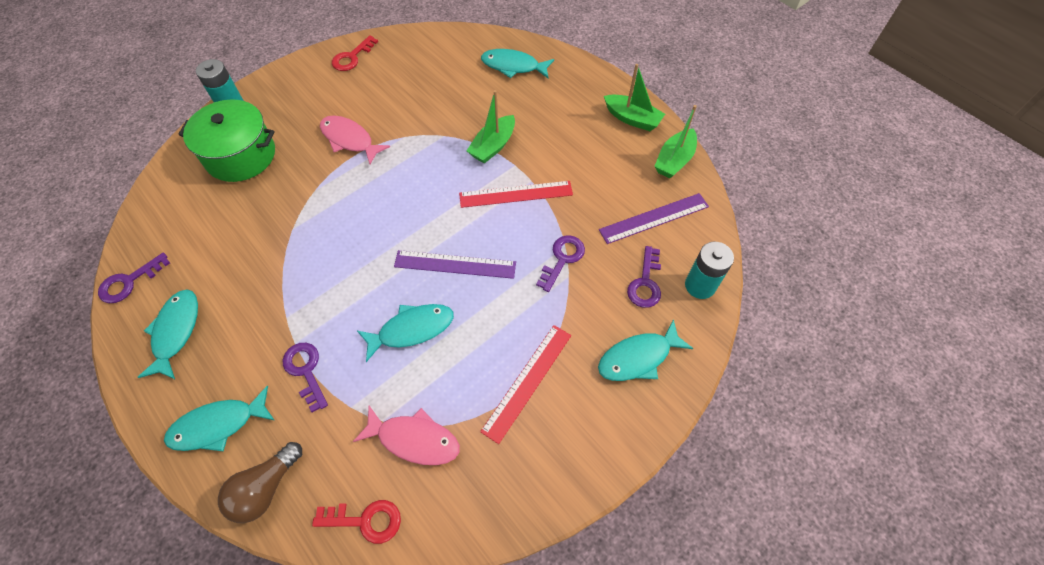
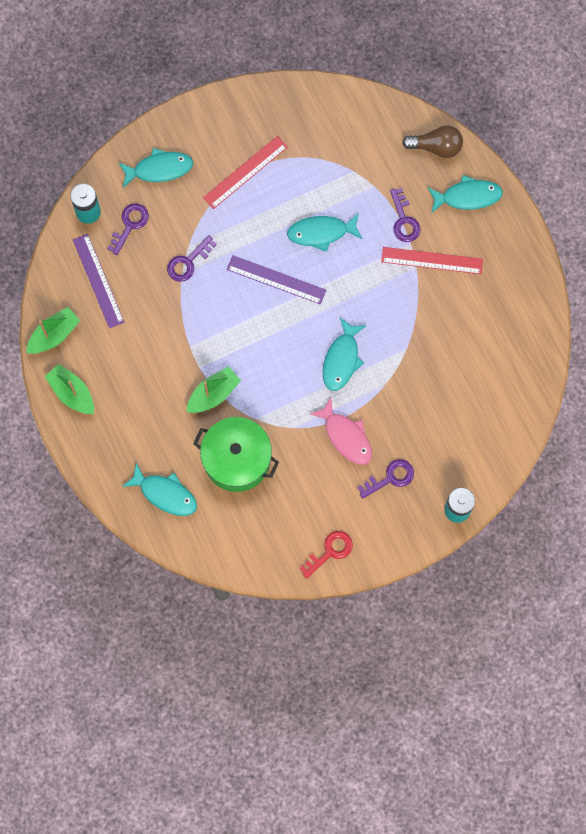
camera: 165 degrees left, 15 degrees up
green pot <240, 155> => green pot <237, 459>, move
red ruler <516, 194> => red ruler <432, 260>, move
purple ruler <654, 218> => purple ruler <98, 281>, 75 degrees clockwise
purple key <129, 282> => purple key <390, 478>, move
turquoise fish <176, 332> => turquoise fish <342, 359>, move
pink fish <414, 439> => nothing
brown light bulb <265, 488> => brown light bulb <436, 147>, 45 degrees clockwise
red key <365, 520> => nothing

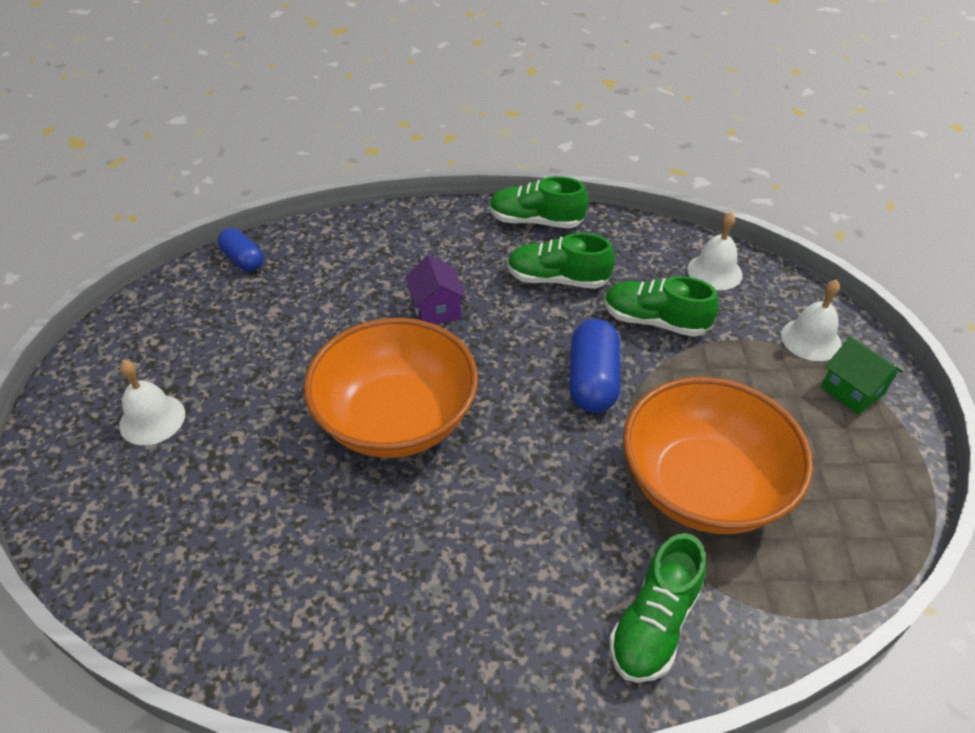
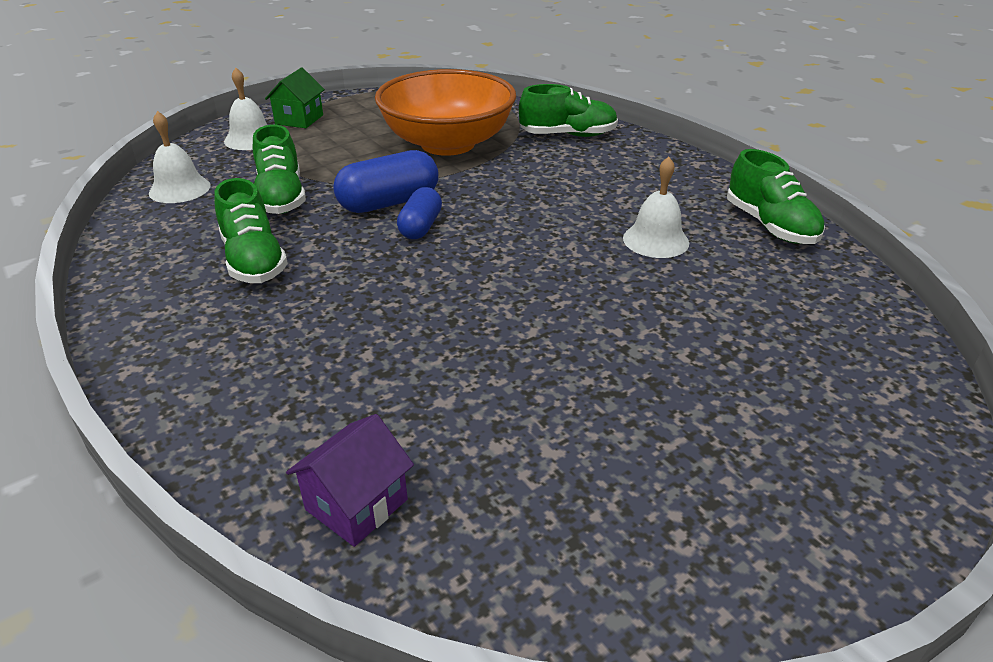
camera: 125 degrees left, 10 degrees down
green shoe <536, 221> => green shoe <770, 226>, move
blue capsule <243, 260> => blue capsule <420, 227>, move
purple house <436, 309> => purple house <356, 504>, move
orange bowl <396, 419> => nothing
white bell <152, 419> => white bell <655, 240>, move

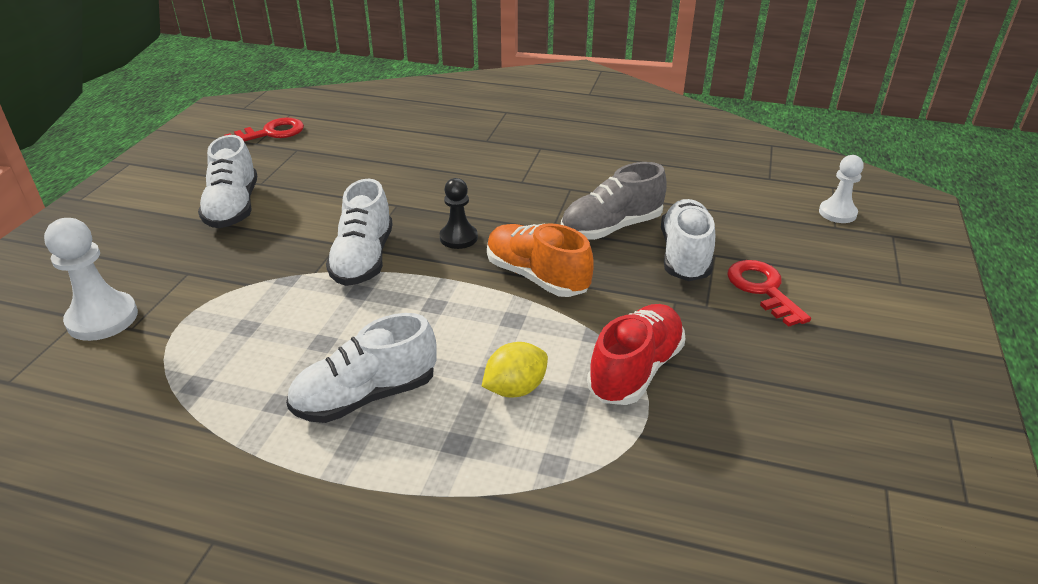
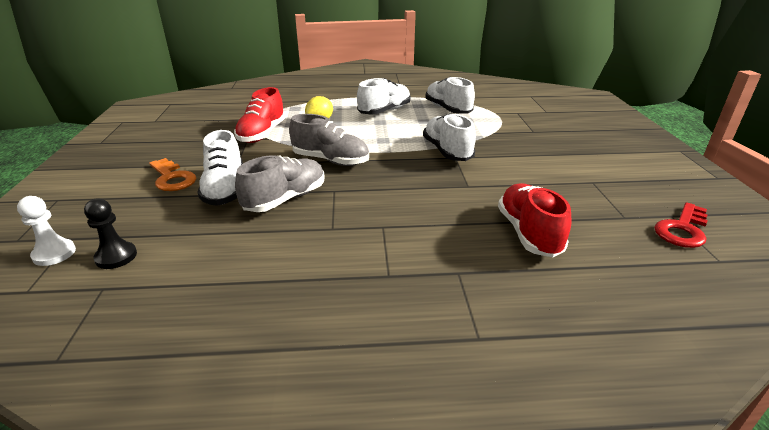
camera: 160 degrees right, 5 degrees down
white shoe <233, 207> => white shoe <448, 109>, move
black pawn <458, 238> => black pawn <116, 257>, move
white pawn <102, 318> => nothing
orange shoe <537, 277> => grey shoe <330, 160>
red key <762, 289> => orange key <172, 178>
nothing => red shoe <528, 233>

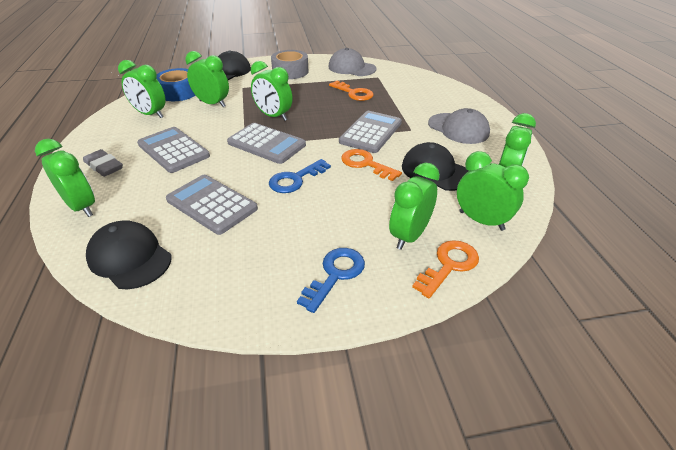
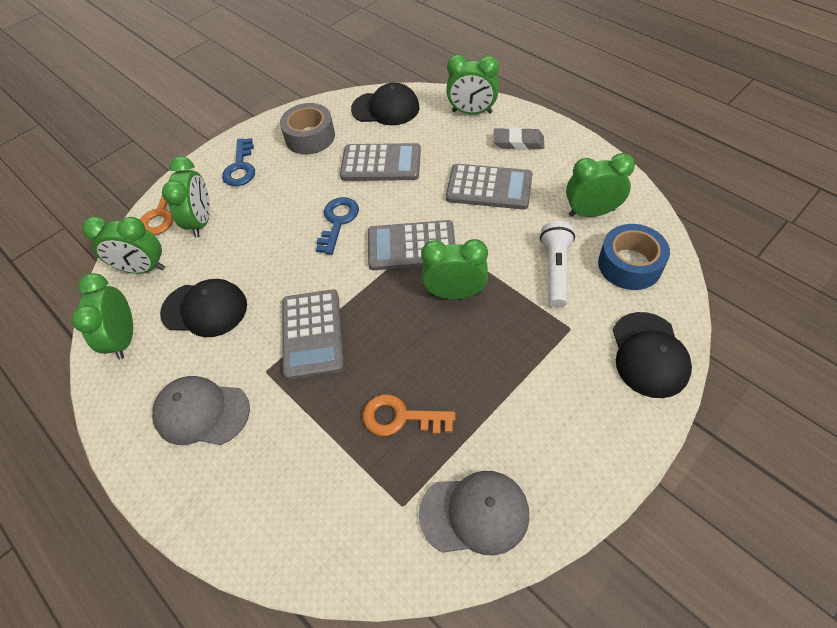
camera: 150 degrees right, 15 degrees up
grey tape <290, 71> => grey tape <310, 137>, move
green clock <212, 104> => white flashlight <555, 270>
orange key <366, 164> => nothing

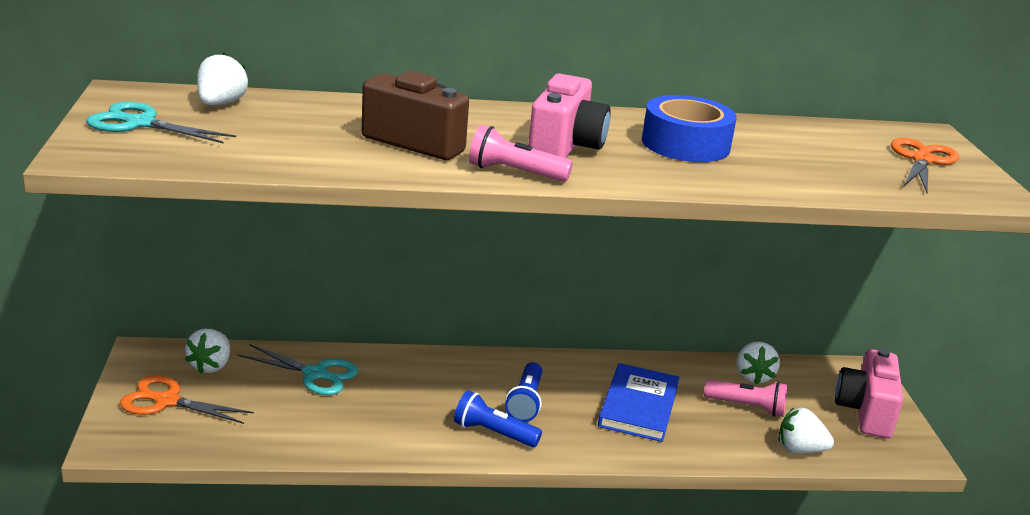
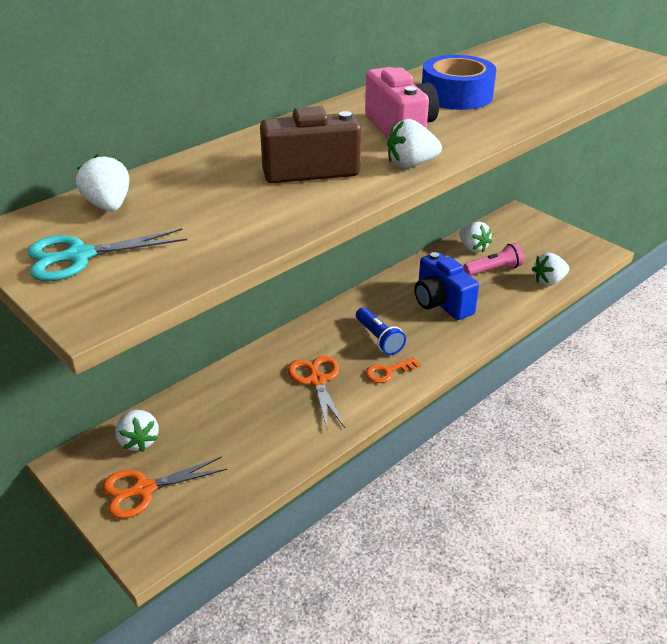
camera: 35 degrees left, 10 degrees up
pink flashlight <514, 172> => white strawberry <411, 164>
orange scissors <922, 160> => orange scissors <317, 380>, move
turquoise scissors <316, 374> => nothing
pink camera <865, 412> => nothing
blue book <638, 406> => blue camera <441, 303>
blue flashlight <493, 433> => orange key <388, 372>

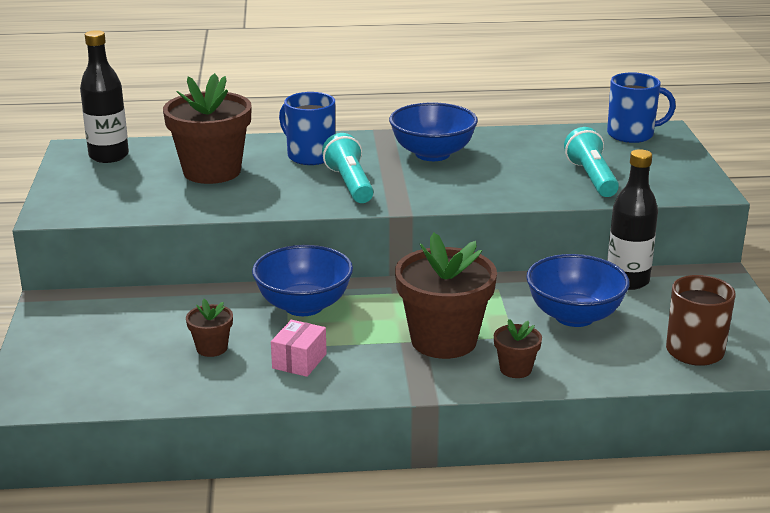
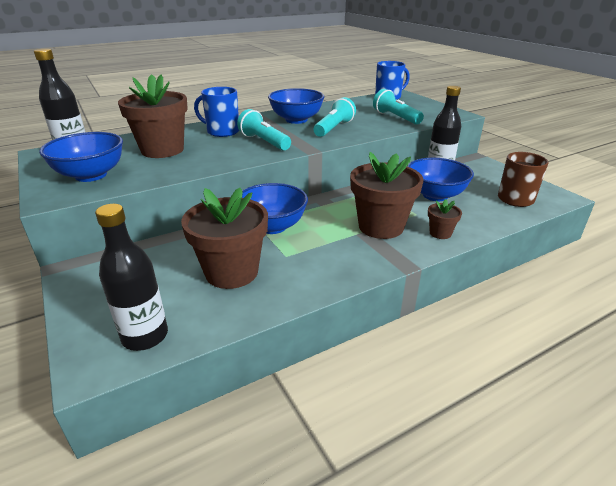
camera: 25 degrees left, 5 degrees up
brown flower pot <212, 348> => brown flower pot <231, 272>, x2.16
pink box <299, 361> => nothing
nothing => turquoise flashlight <334, 128>
nothing => blue bowl <91, 175>
nothing => black bottle <145, 336>

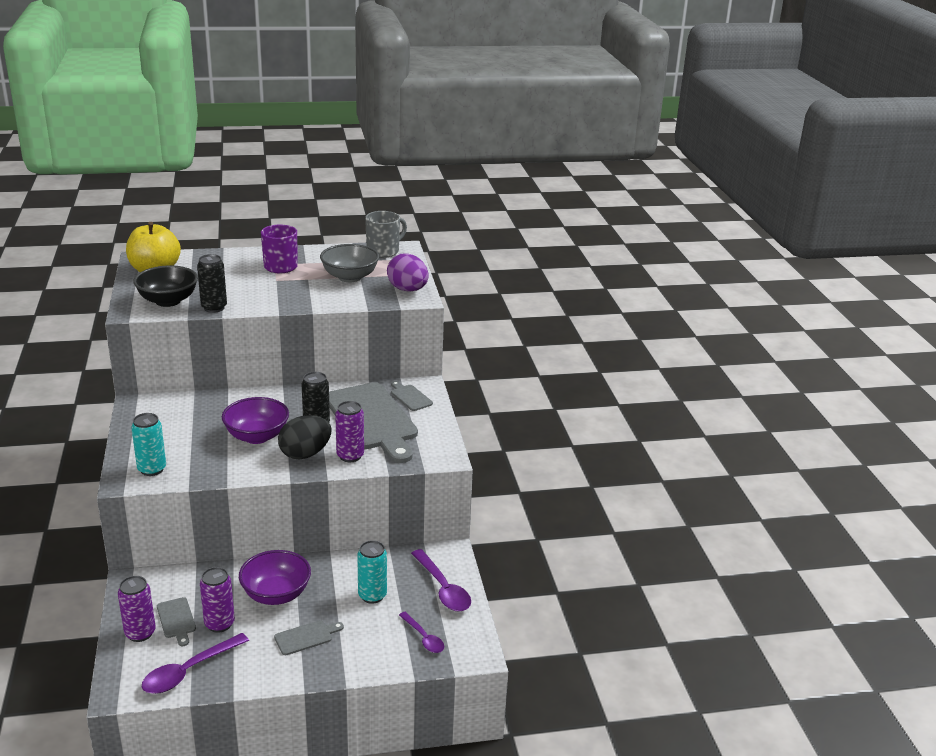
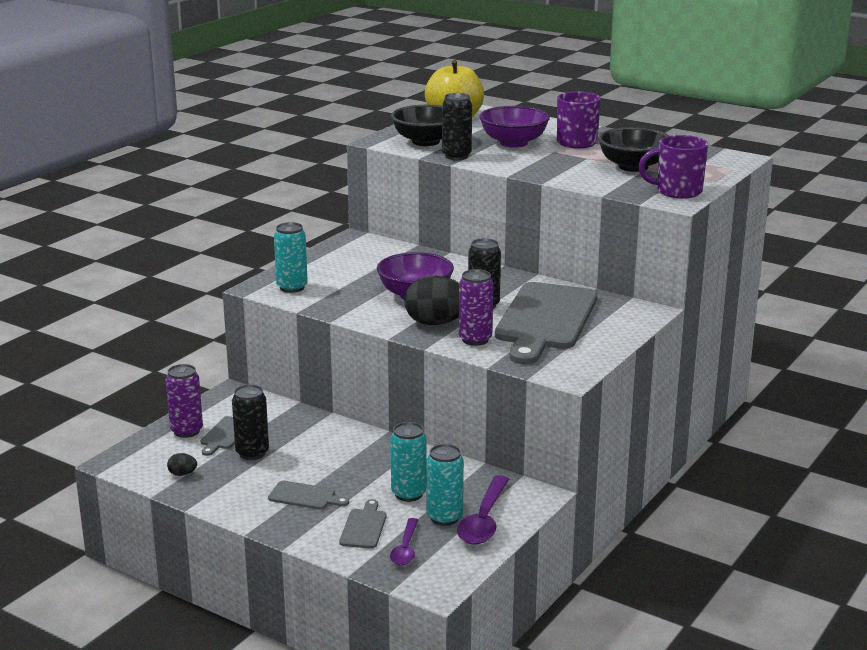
camera: 45 degrees right, 5 degrees down
grey mug <384, 251> => nothing
grey bowl <350, 277> => black bowl <633, 167>
purple egg <408, 290> => purple mug <677, 191>
grey cutting board <410, 397> => grey cutting board <364, 527>, move
purple bowl <276, 594> => purple bowl <513, 143>, move
purple can <219, 624> => black can <252, 453>
purple spoon <189, 671> => black egg <182, 474>
nothing => turquoise can <444, 517>

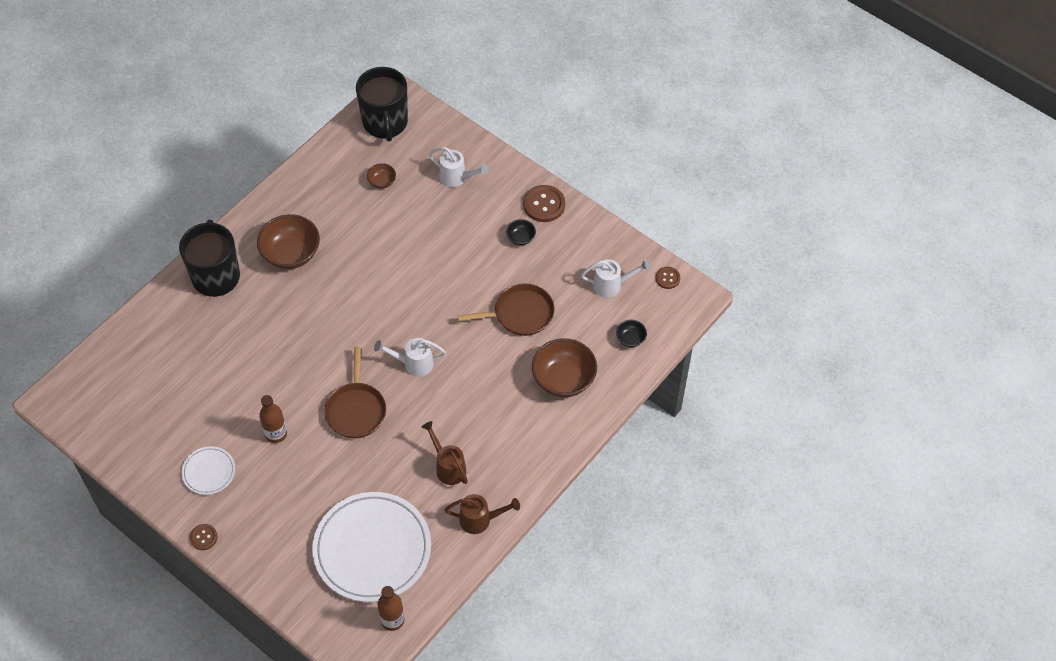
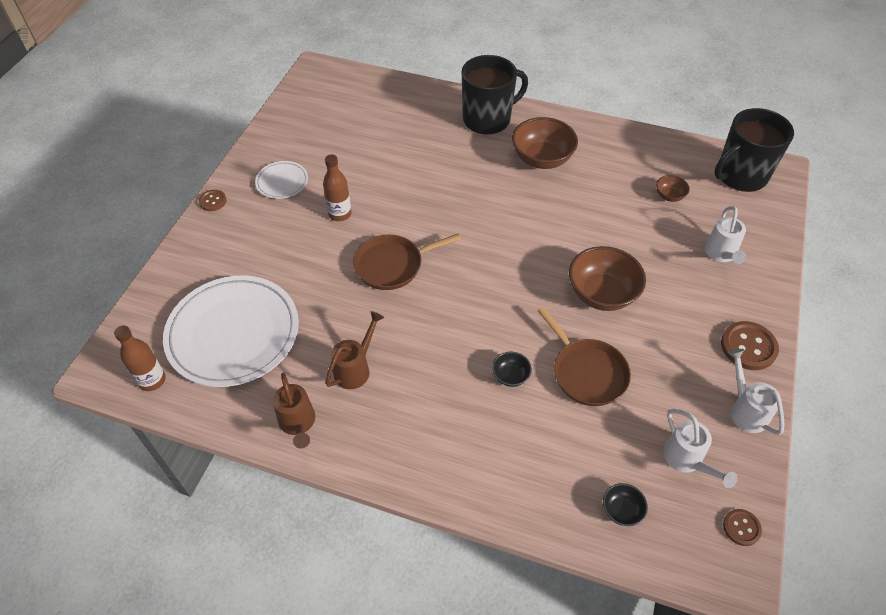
camera: 70 degrees right, 5 degrees down
black bowl <520, 238> => black bowl <510, 376>, move
white watering can <414, 364> => white watering can <745, 410>, move
brown bowl <563, 379> => brown bowl <601, 294>, move

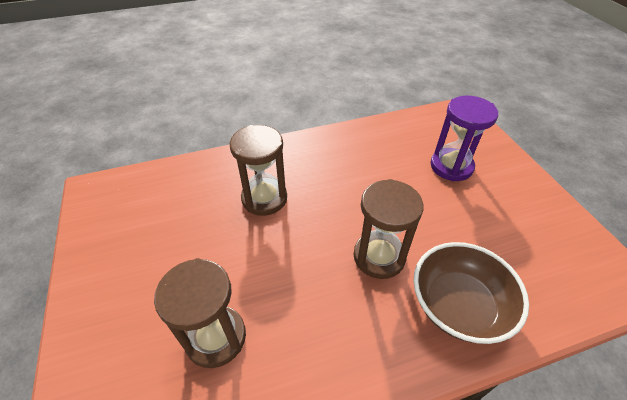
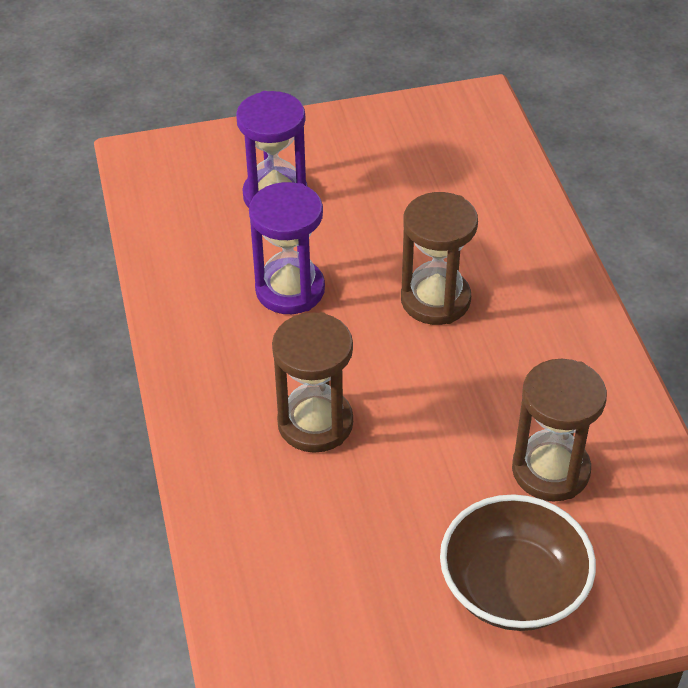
camera: 85 degrees left, 0 degrees up
brown bowl <458, 305> => brown bowl <513, 587>, move
nothing => purple hourglass <290, 290>

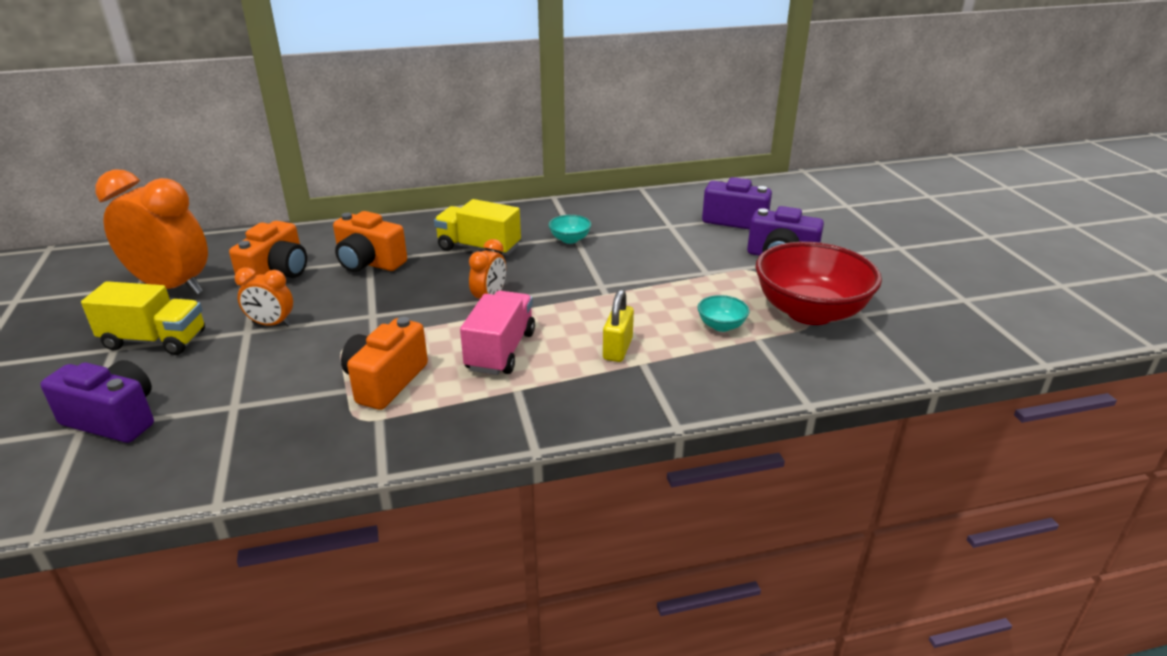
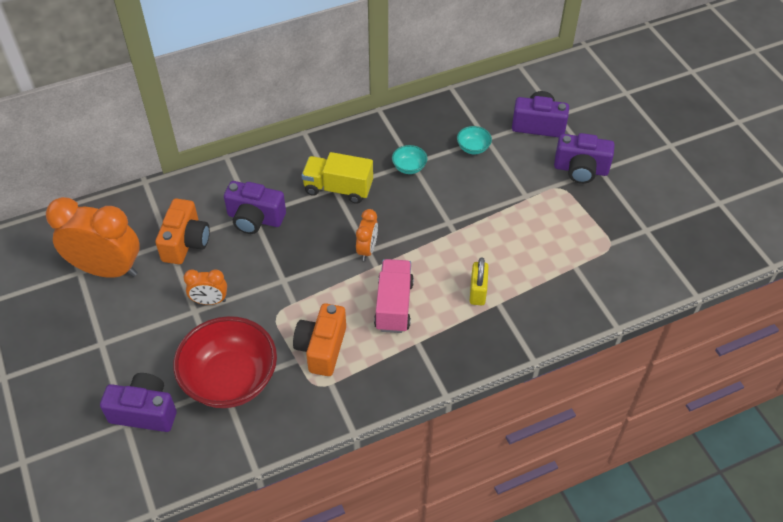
camera: 10 degrees left, 20 degrees up
orange camera <369, 263> => purple camera <255, 219>
red bowl <810, 312> => red bowl <230, 380>, move
yellow truck <155, 340> => nothing
turquoise bowl <721, 326> => turquoise bowl <473, 148>, move

